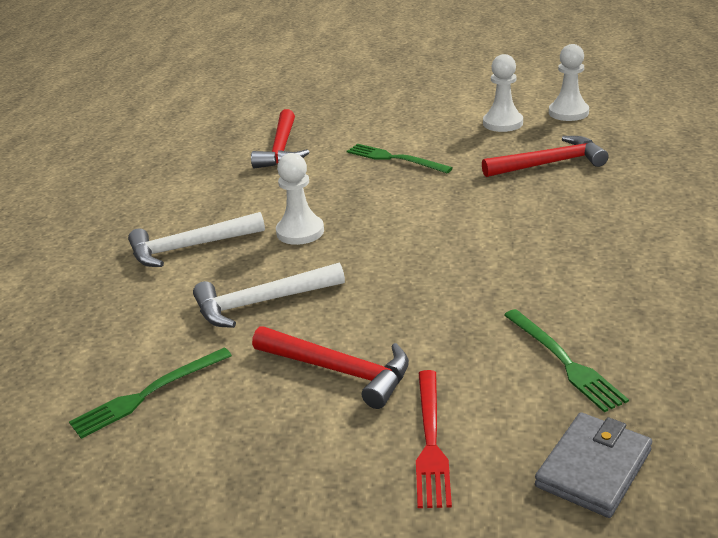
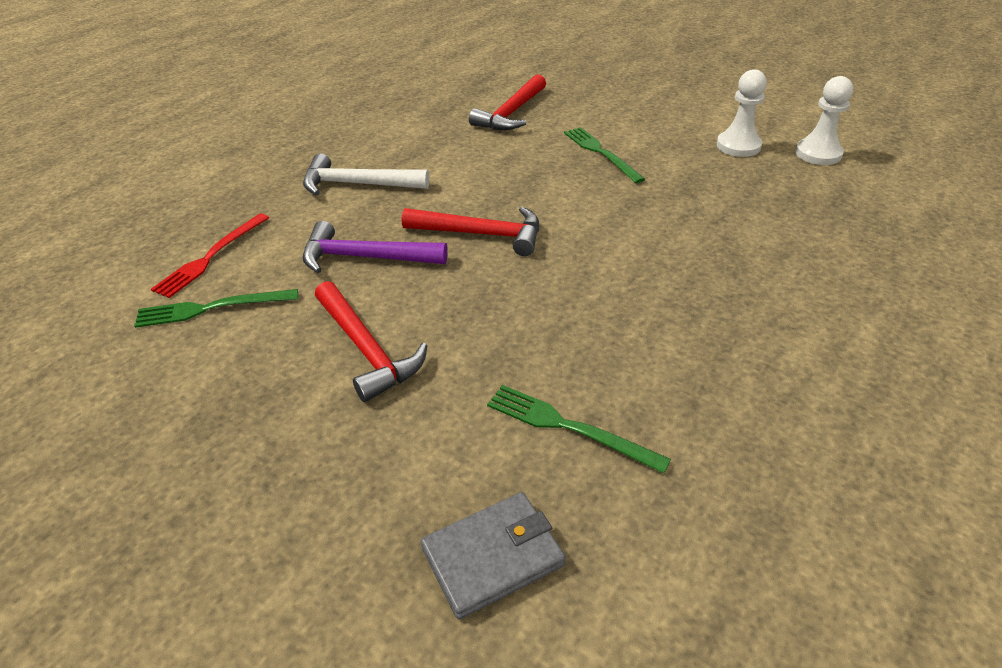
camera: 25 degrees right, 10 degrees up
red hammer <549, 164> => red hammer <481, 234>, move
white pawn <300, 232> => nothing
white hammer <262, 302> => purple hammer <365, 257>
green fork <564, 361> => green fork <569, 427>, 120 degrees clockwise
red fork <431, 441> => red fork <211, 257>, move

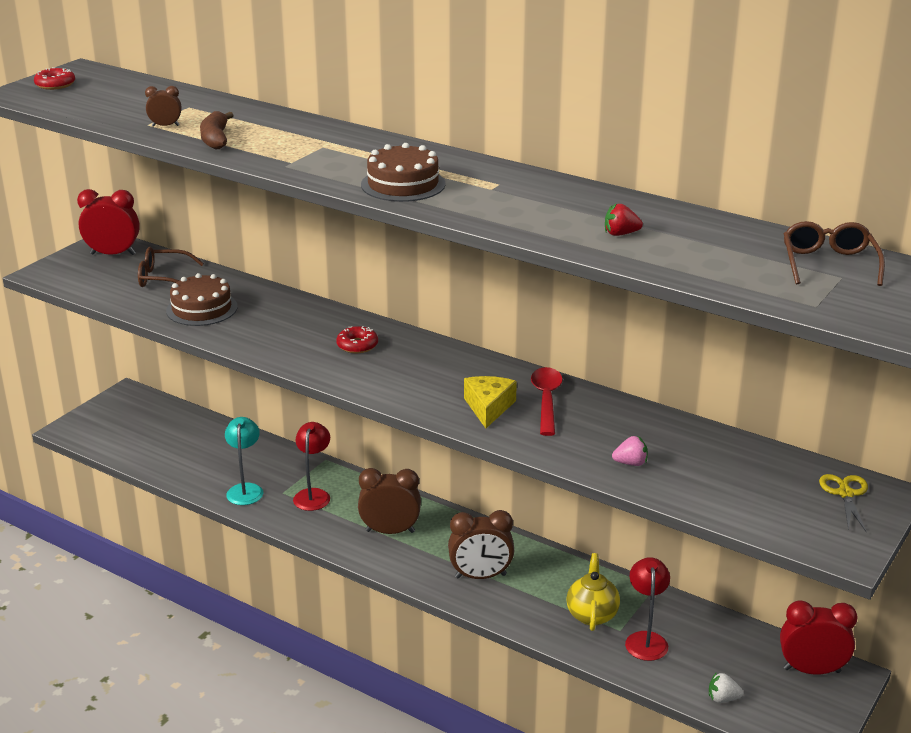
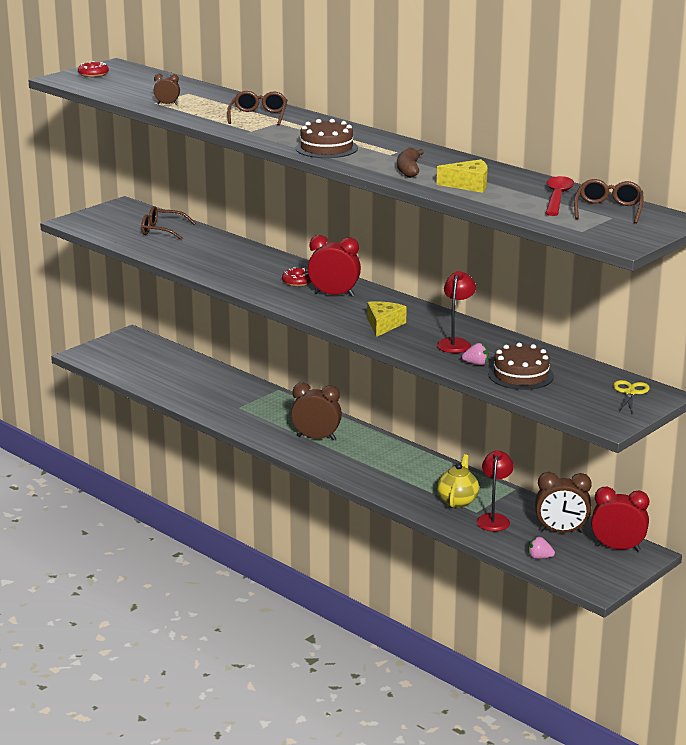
camera: 10 degrees right, 5 degrees down
brown banana <216, 139> => brown banana <409, 170>, move
red clock <113, 254> => red clock <334, 295>, move
red strawberry <620, 234> => yellow cheese <468, 185>
brown cake <202, 308> => brown cake <521, 375>, move
red spoon <546, 400> => red spoon <557, 197>, move
turquoise lamp <245, 489> => nothing
red lamp <313, 495> => red lamp <455, 343>, move
brown clock <480, 576> => brown clock <561, 531>, move
white strawberry <723, 698> => pink strawberry <539, 557>
nothing => brown glasses <258, 116>

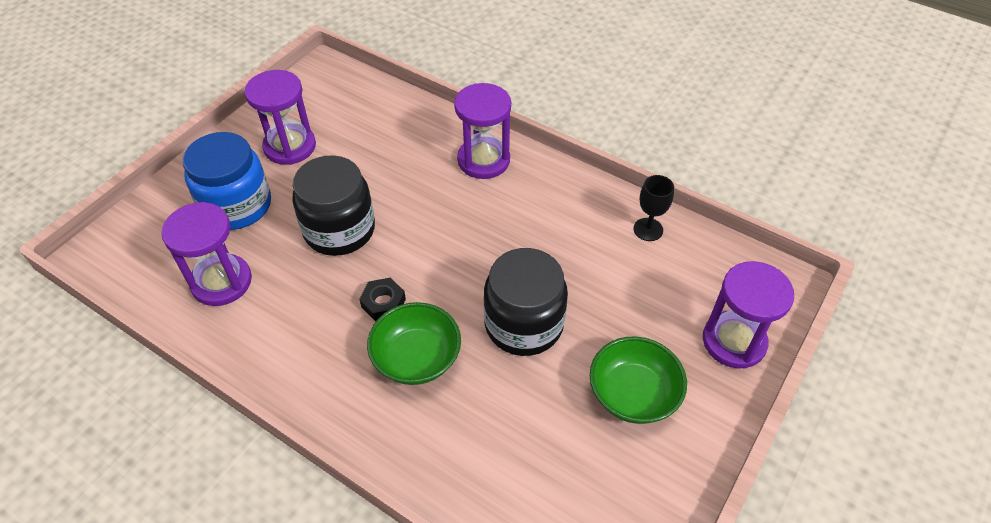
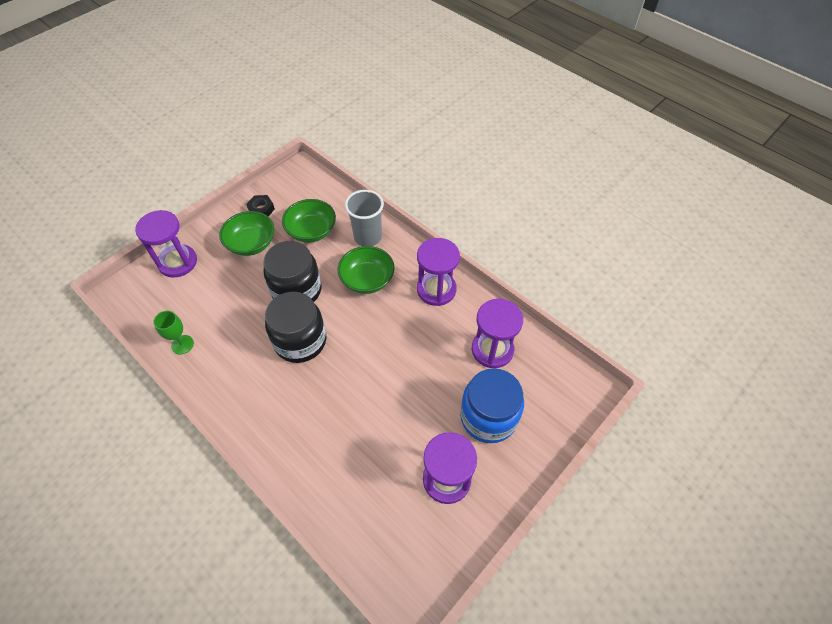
camera: 170 degrees left, 5 degrees up
purple hourglass <483, 160> => purple hourglass <436, 289>, move
black jar <339, 230> => black jar <300, 341>, move
black goblet <648, 229> => green goblet <182, 344>
black nut <383, 303> => black nut <261, 209>, move
nothing => grey cup <368, 237>
nothing => green bowl <311, 231>

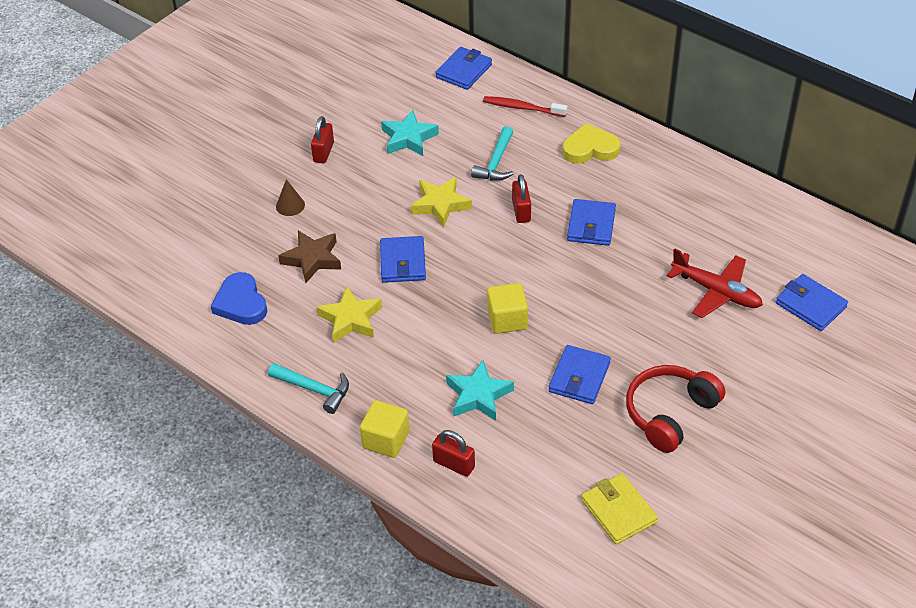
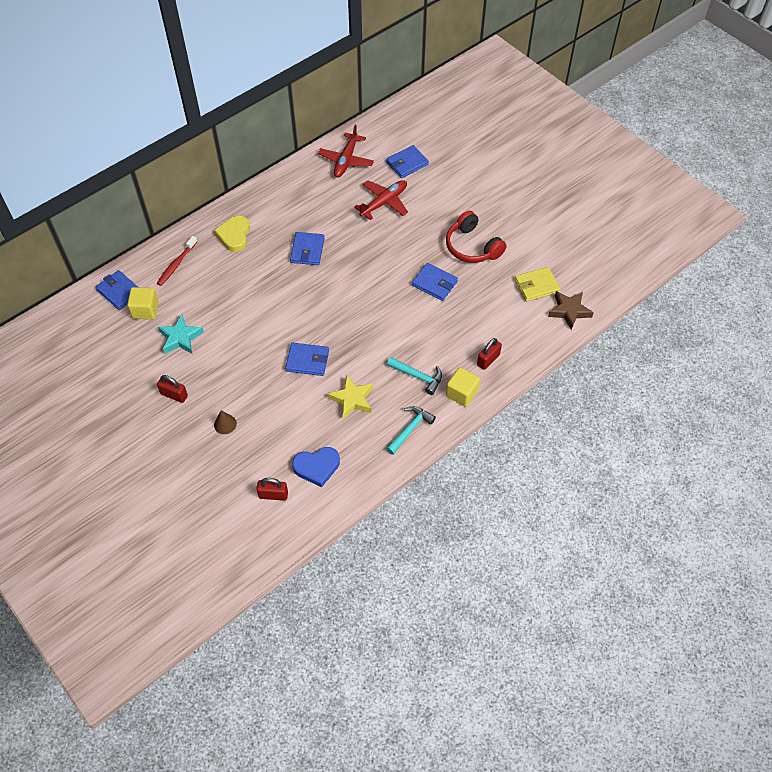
camera: 80 degrees left, 10 degrees up
turquoise hammer <496, 163> => turquoise hammer <418, 376>, move
red padlock <521, 211> => red padlock <273, 495>, move
yellow star <440, 204> => nothing
blue wallet <591, 225> => blue wallet <307, 250>, 75 degrees clockwise
brown star <312, 259> => brown star <569, 311>, move
yellow cube <507, 320> => yellow cube <145, 310>, move
turquoise star <478, 395> => nothing
nothing => red plane <346, 160>

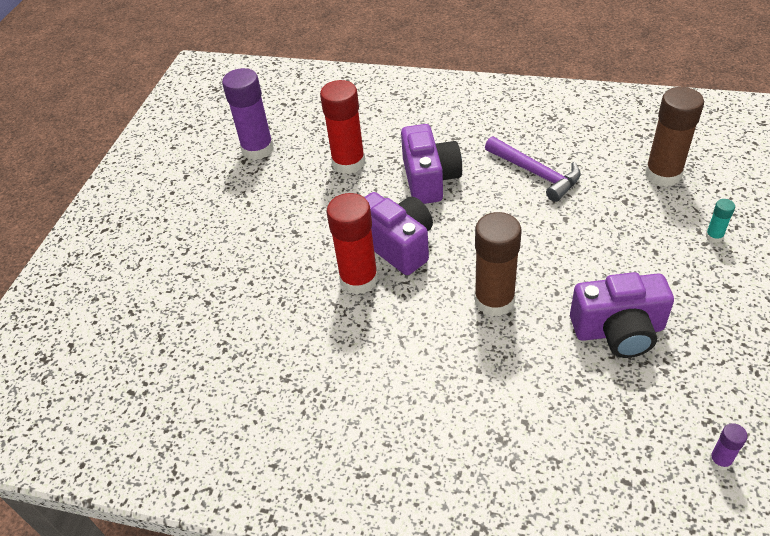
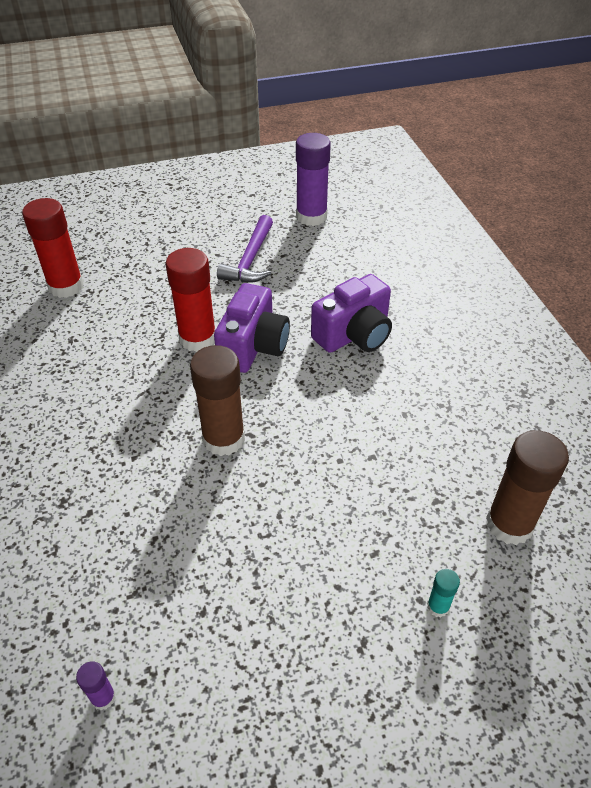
camera: 55 degrees right, 0 degrees up
red glue stick <348, 163> => red glue stick <66, 286>, move
purple hammer <535, 173> => purple hammer <250, 259>, move
purple camera <618, 331> => nothing

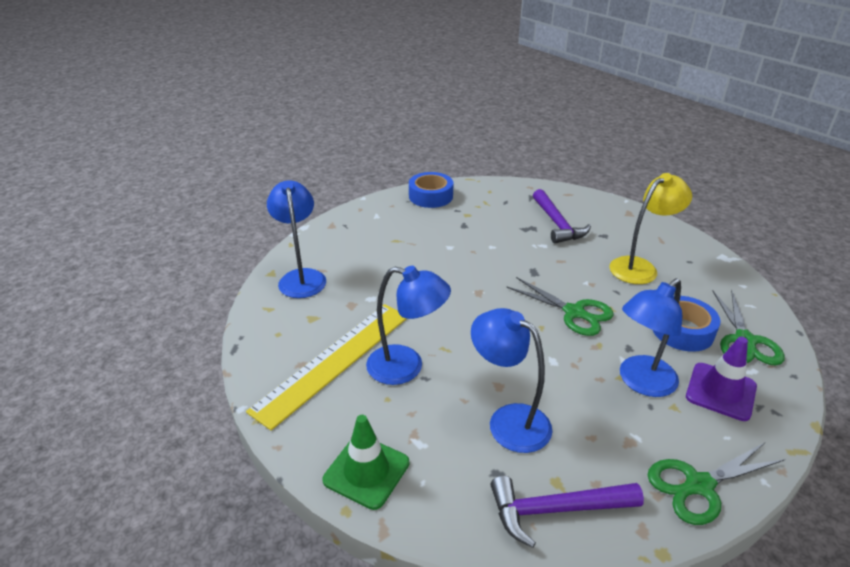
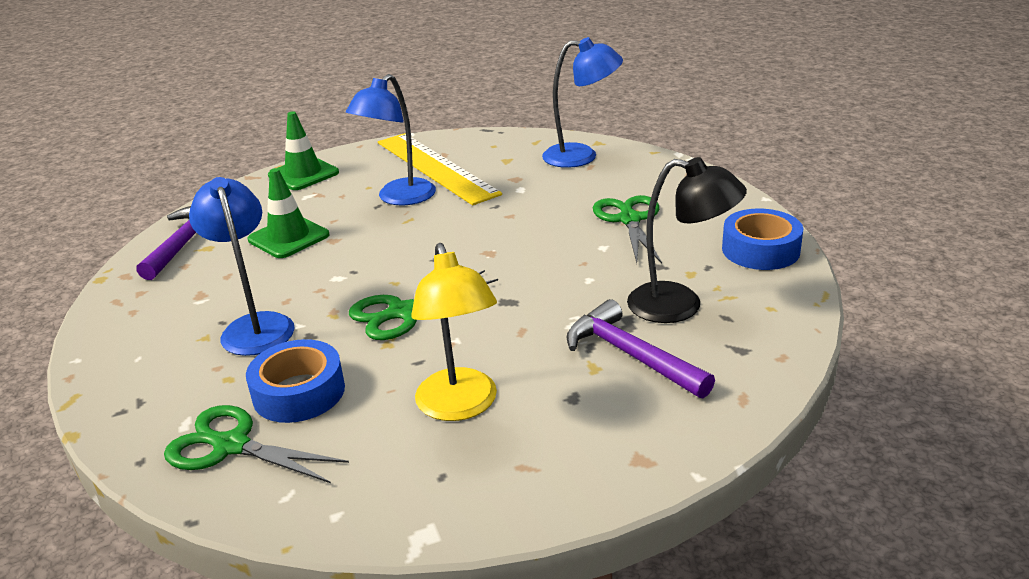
camera: 110 degrees right, 5 degrees down
purple hammer <557, 224> => purple hammer <630, 355>, 45 degrees clockwise
blue lamp <508, 420> => green traffic cone <288, 237>
purple traffic cone <720, 391> => nothing
green scissors <699, 485> => green scissors <629, 220>, move
nothing => black lamp <680, 306>

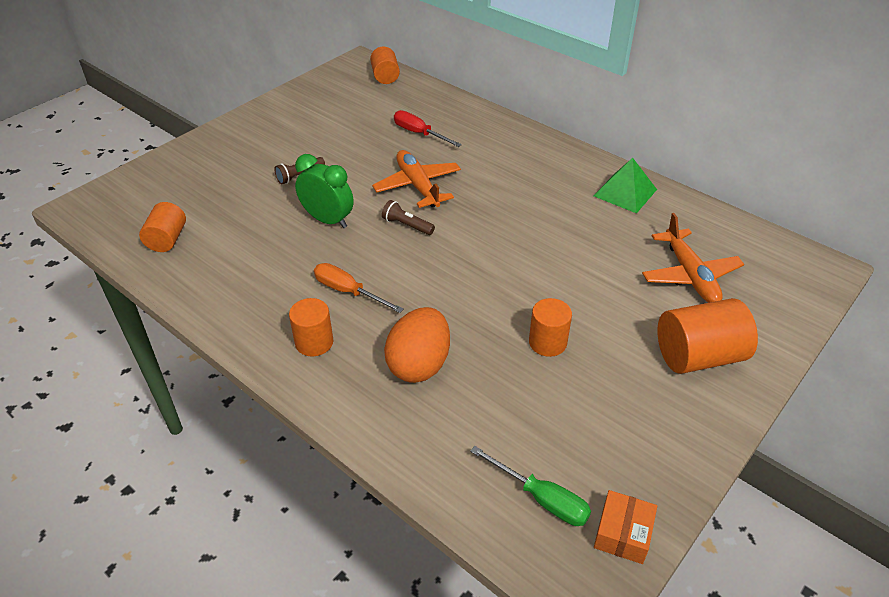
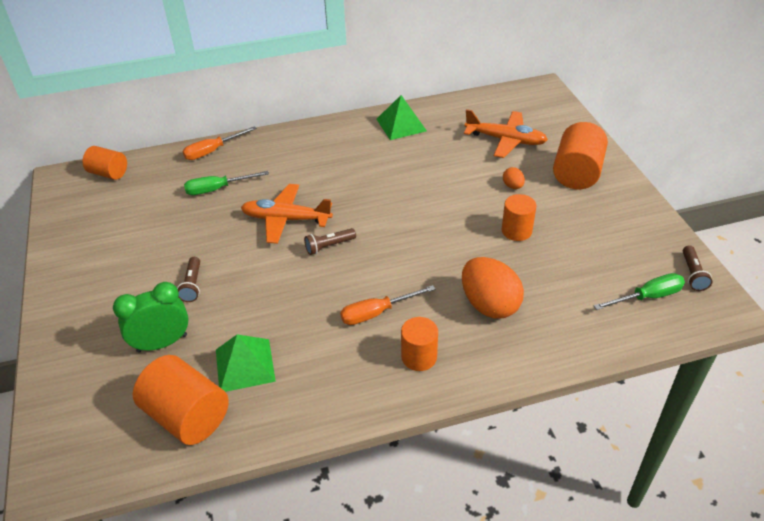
camera: 55 degrees left, 0 degrees up
red screwdriver <419, 133> => green screwdriver <217, 189>
green clock <328, 220> => green clock <162, 343>, move
orange cylinder <167, 239> => orange cylinder <187, 416>, x1.60
orange box <622, 534> => brown flashlight <692, 274>
nothing => orange screwdriver <213, 151>
nothing => orange egg <512, 186>
nothing => green pyramid <245, 365>

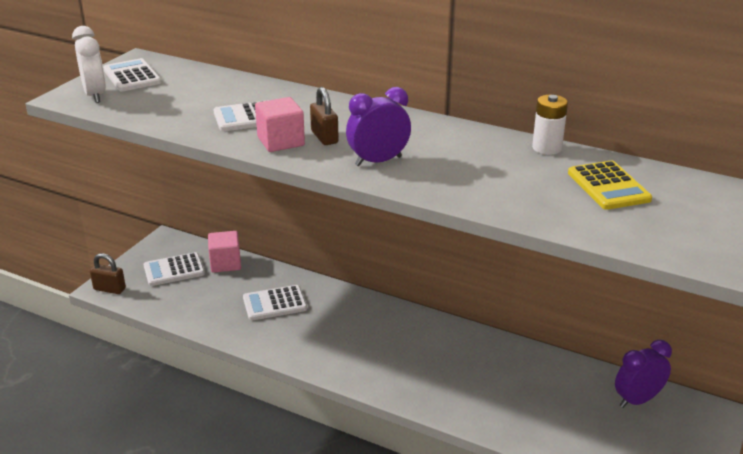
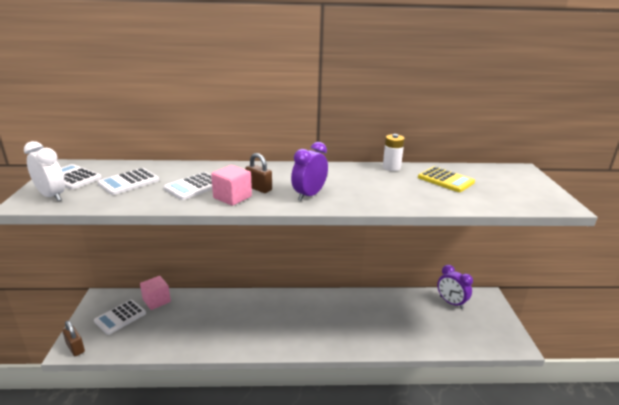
camera: 30 degrees left, 5 degrees down
brown padlock <109, 289> => brown padlock <75, 348>, 60 degrees clockwise
white calculator <274, 303> => white calculator <129, 182>, move
purple clock <637, 400> => purple clock <451, 302>, 75 degrees counterclockwise

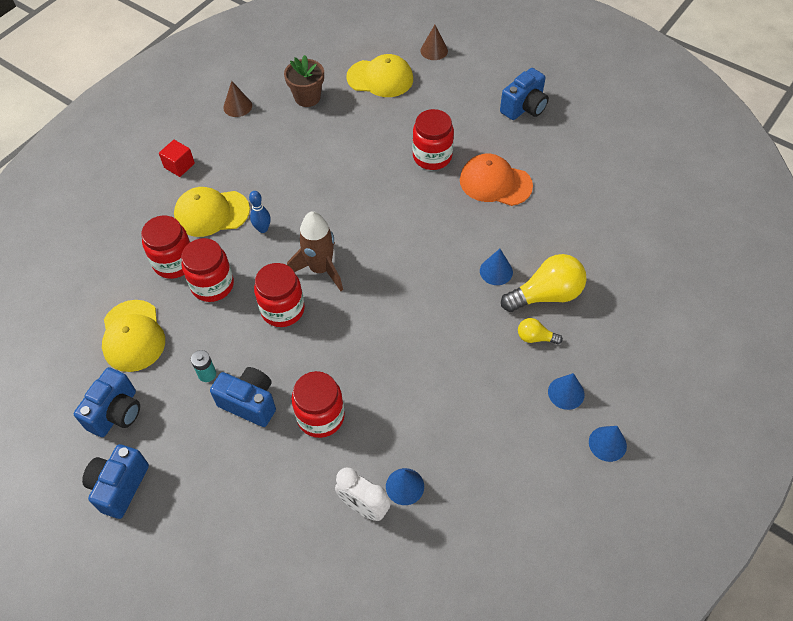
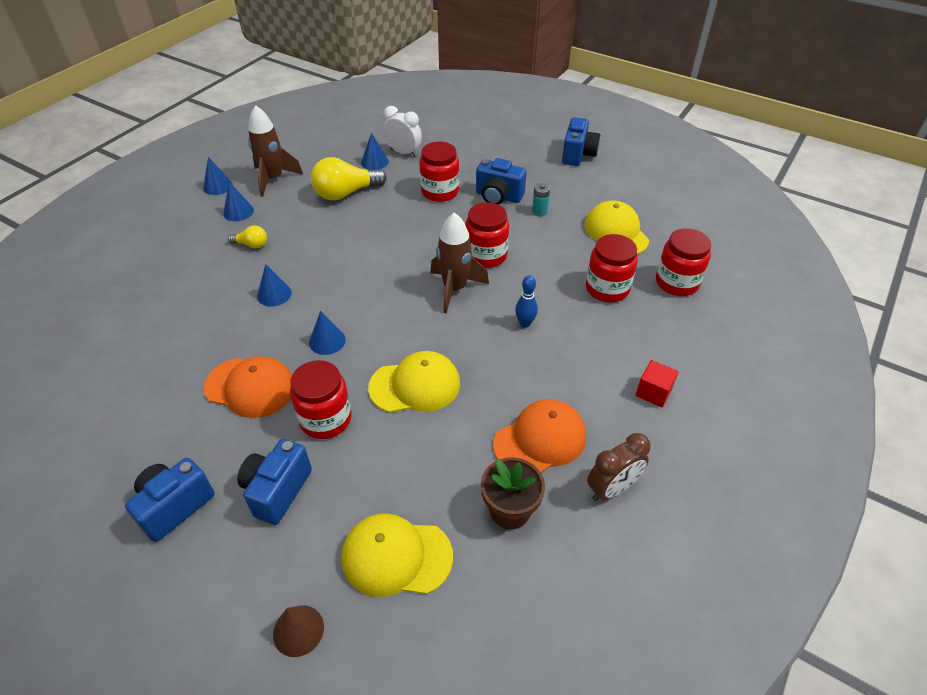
camera: 175 degrees right, 10 degrees down
brown cone <237, 106> => brown clock <612, 488>
yellow cap <211, 213> => yellow cap <415, 385>, move
red jar <212, 285> => red jar <677, 283>, move
yellow light bulb <546, 295> => yellow light bulb <346, 193>, move
blue camera <116, 413> => blue camera <277, 491>, move
nothing => brown rocket <273, 179>
nothing => blue cone <327, 341>
nothing => orange cap <540, 440>

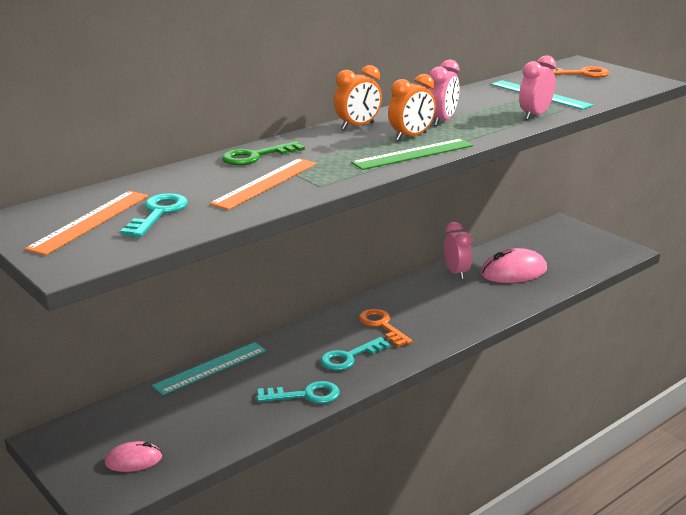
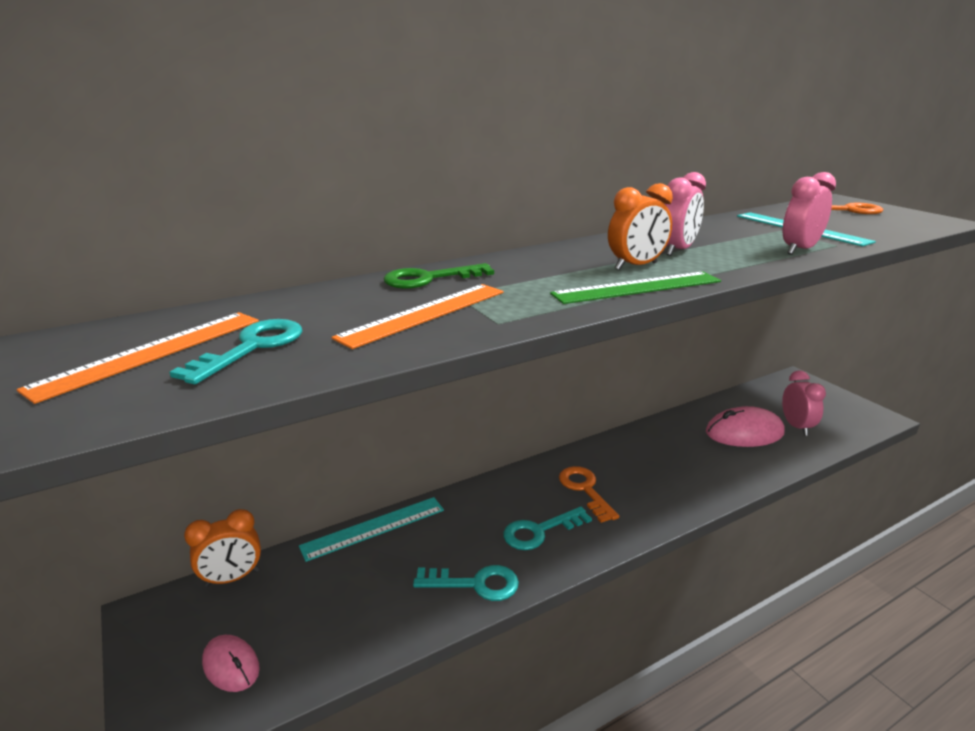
camera: 10 degrees right, 0 degrees up
orange clock <358, 126> => orange clock <232, 578>, move
pink clock <456, 272> => pink clock <796, 427>, move
pink mouse <133, 460> => pink mouse <231, 665>, 45 degrees clockwise

